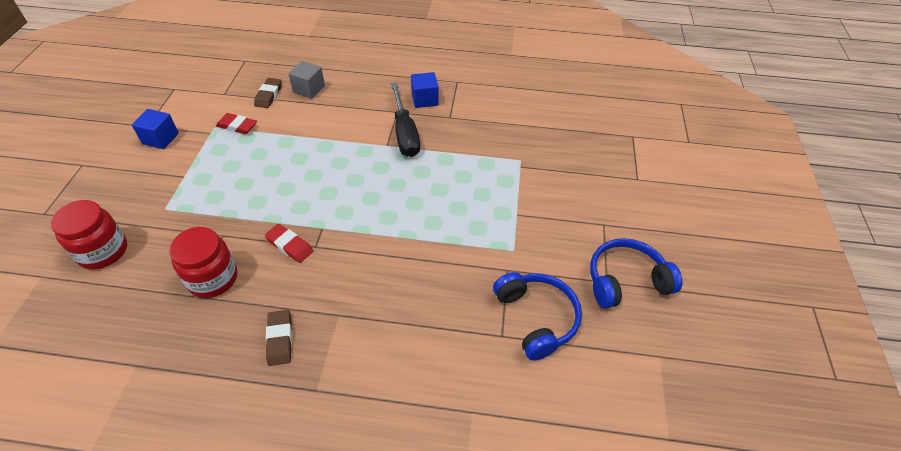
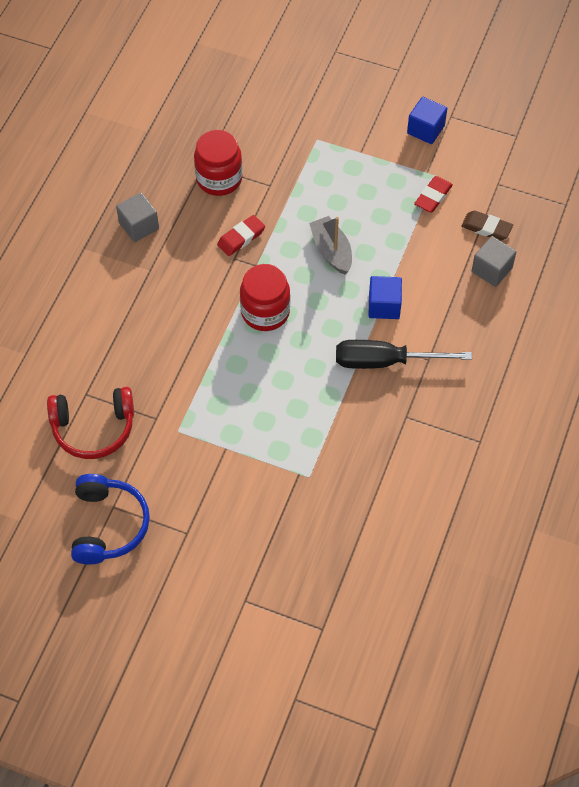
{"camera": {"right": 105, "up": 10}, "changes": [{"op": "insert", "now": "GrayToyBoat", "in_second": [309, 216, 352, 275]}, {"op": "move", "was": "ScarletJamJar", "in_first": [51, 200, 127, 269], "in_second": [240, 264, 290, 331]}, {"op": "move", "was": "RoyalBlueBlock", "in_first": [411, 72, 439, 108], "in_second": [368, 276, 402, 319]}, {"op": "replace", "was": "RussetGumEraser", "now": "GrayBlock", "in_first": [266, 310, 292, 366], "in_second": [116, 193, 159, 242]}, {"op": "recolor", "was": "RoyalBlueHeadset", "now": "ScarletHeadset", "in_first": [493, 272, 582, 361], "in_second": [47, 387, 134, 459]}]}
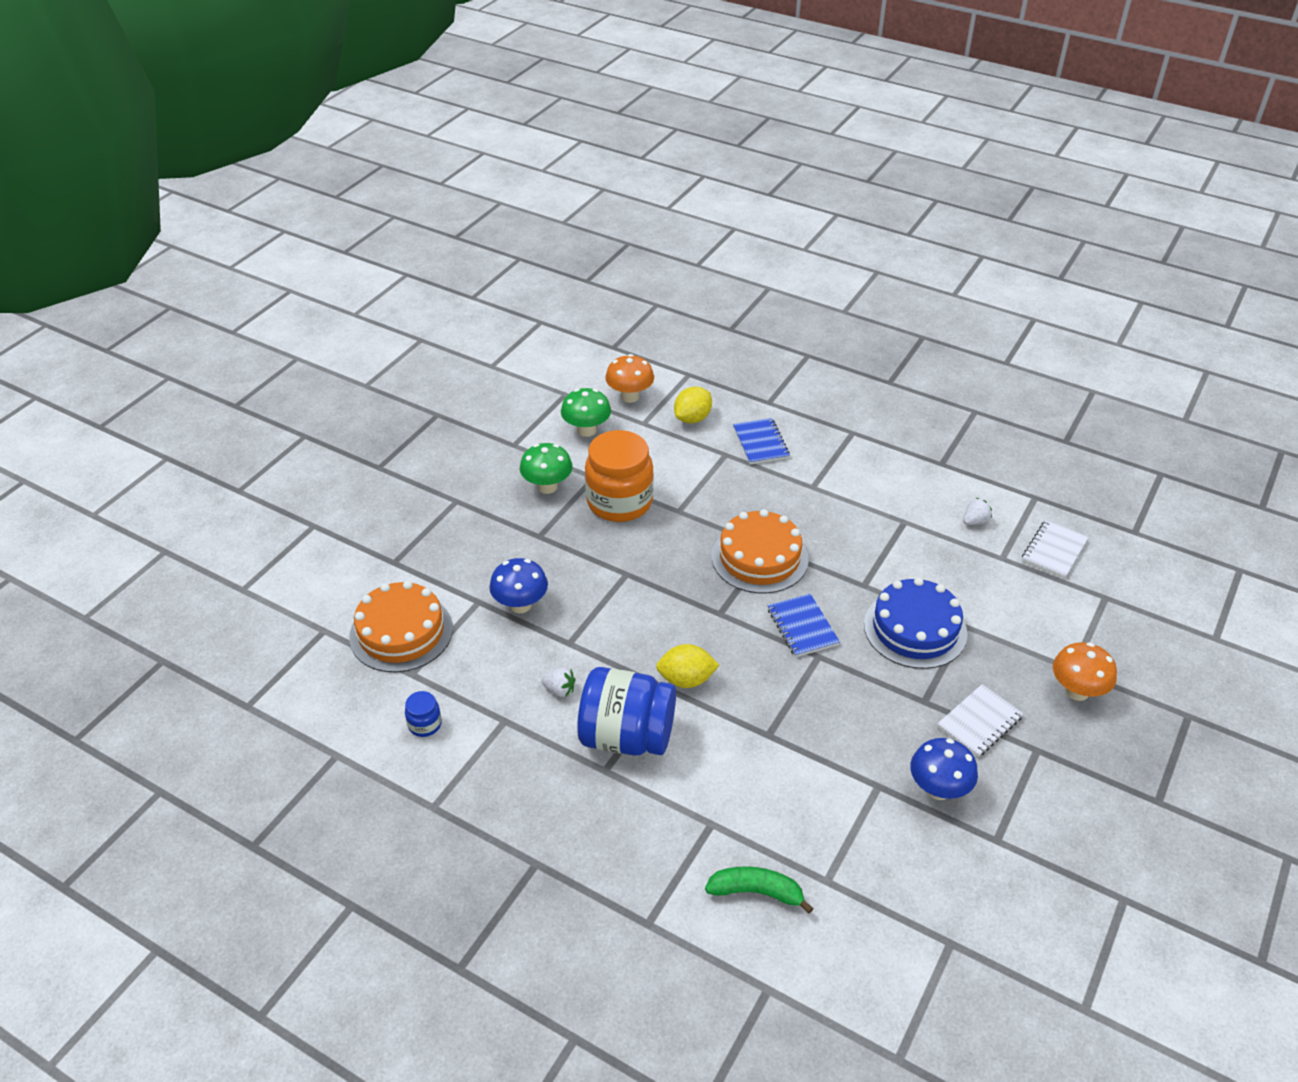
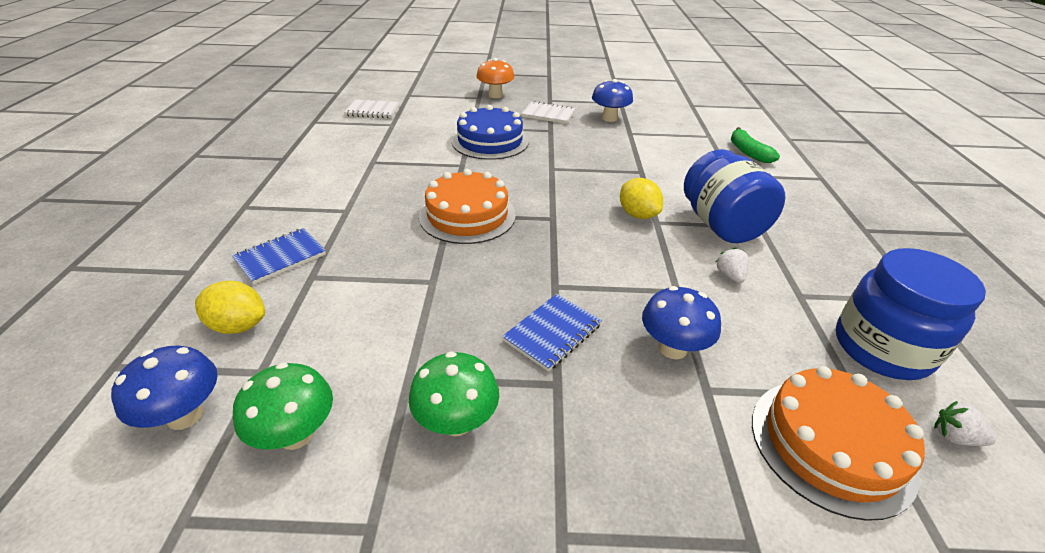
{"camera": {"right": -120, "up": -5}, "changes": [{"op": "delete", "was": "BrightOrangeJamJar", "in_first": [585, 430, 654, 522]}, {"op": "move", "was": "RoyalBlueNotebook", "in_first": [767, 594, 840, 657], "in_second": [502, 294, 602, 371]}, {"op": "move", "was": "PureWhiteBerry", "in_first": [963, 498, 992, 525], "in_second": [934, 401, 996, 446]}, {"op": "recolor", "was": "BrightOrangeFungus", "now": "RoyalBlueFungus", "in_first": [605, 354, 654, 403], "in_second": [111, 346, 218, 430]}, {"op": "resize", "was": "RoyalBlueJamJar", "in_first": [405, 691, 442, 737], "in_second": [836, 248, 986, 380], "ratio": 2.32}]}
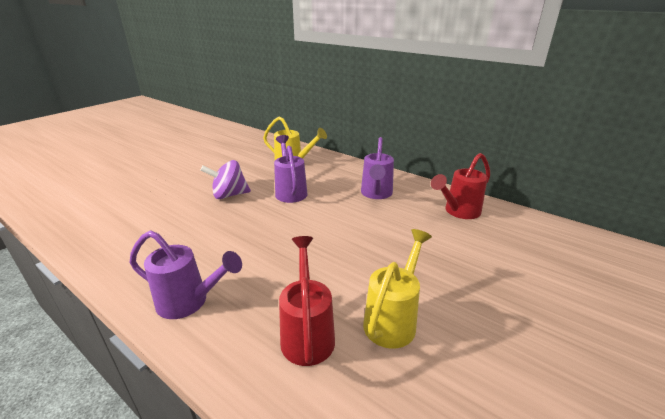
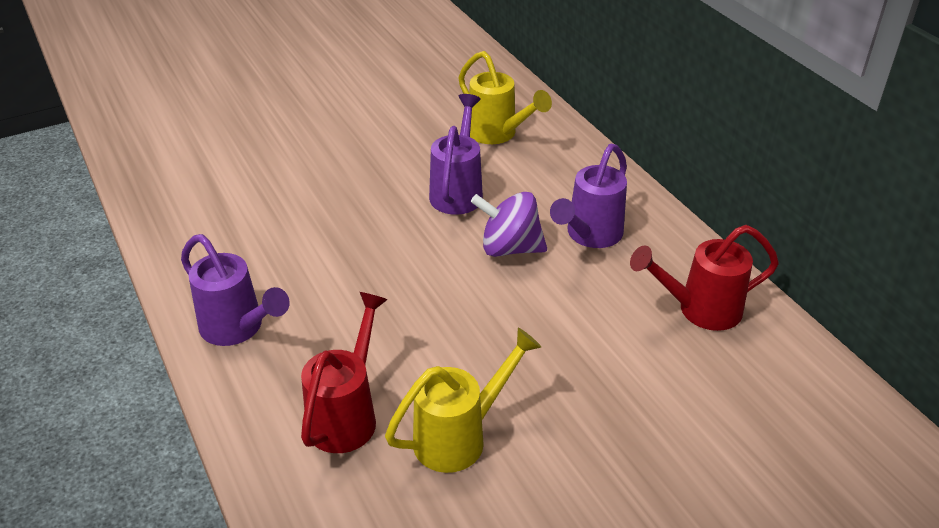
{"camera": {"right": 25, "up": 10}, "changes": [{"op": "move", "was": "VioletWhirligig", "in_first": [201, 160, 251, 199], "in_second": [471, 192, 547, 257]}]}
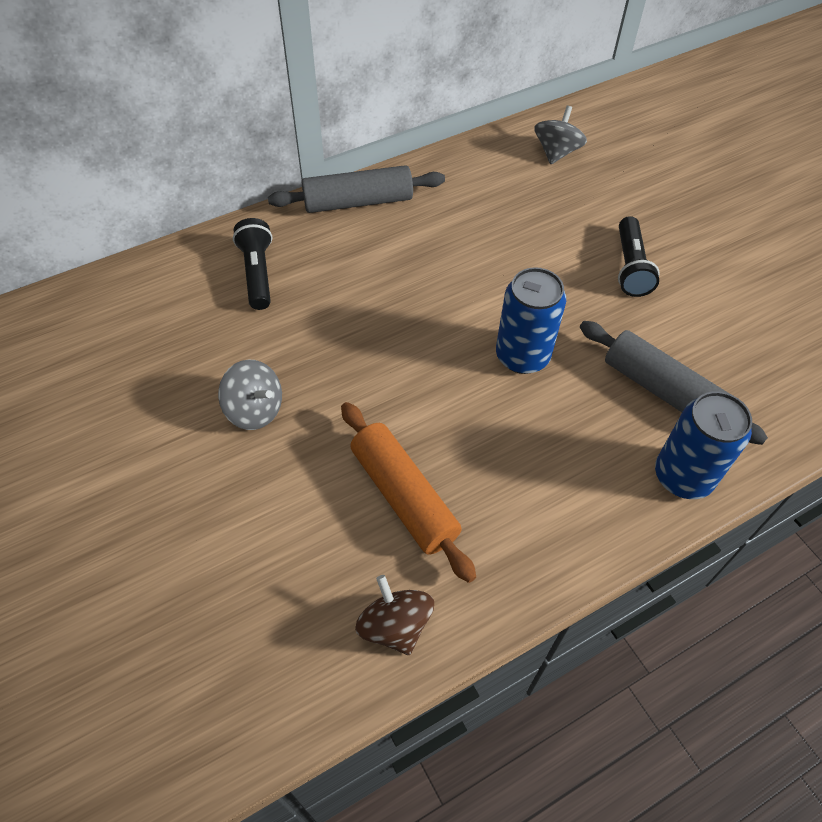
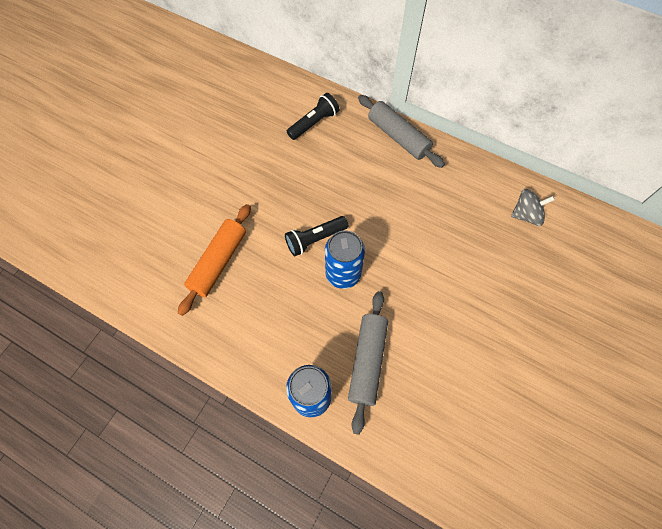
{"camera": {"right": 60, "up": 10}, "changes": [{"op": "delete", "was": "GrayWhirligig", "in_first": [218, 359, 282, 430]}, {"op": "delete", "was": "RussetWhirligig", "in_first": [355, 575, 434, 655]}, {"op": "move", "was": "EbonyTorch", "in_first": [618, 216, 660, 297], "in_second": [285, 216, 349, 256]}]}
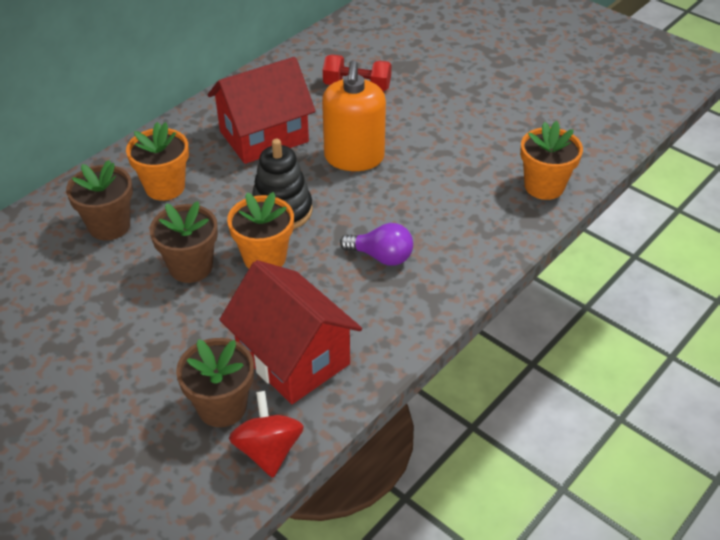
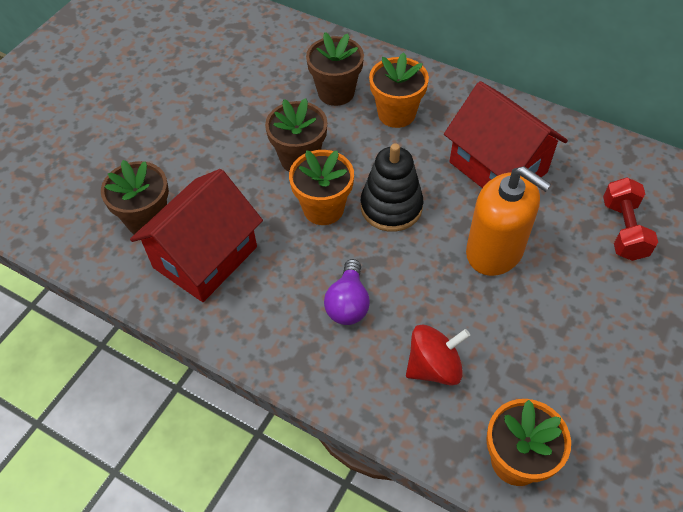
{"camera": {"right": 80, "up": 10}, "changes": [{"op": "move", "was": "ScarletWhirligig", "in_first": [229, 391, 304, 478], "in_second": [406, 324, 470, 385]}, {"op": "rotate", "was": "BrightOrangeSoapDispenser", "in_first": [322, 60, 386, 171], "in_second": [466, 166, 551, 276], "clockwise": -135}]}
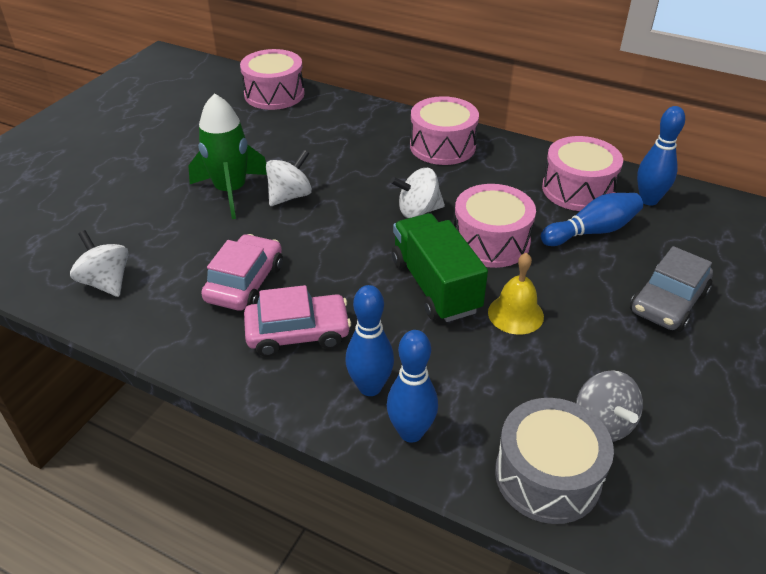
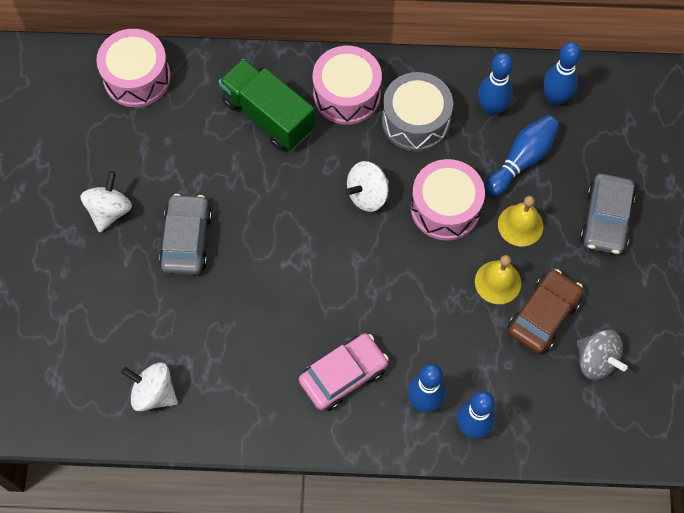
{"camera": {"right": -25, "up": 25}, "changes": [{"op": "delete", "was": "RosyCar", "in_first": [201, 234, 283, 311]}, {"op": "insert", "now": "YellowSchoolBell", "in_second": [498, 196, 544, 246]}, {"op": "insert", "now": "RussetCar", "in_second": [508, 269, 583, 354]}, {"op": "move", "was": "PureWhiteWhirligig", "in_first": [266, 150, 312, 206], "in_second": [80, 171, 132, 232]}, {"op": "move", "was": "GreenTruck", "in_first": [392, 213, 488, 322], "in_second": [219, 59, 315, 151]}, {"op": "move", "was": "GrayToyDrum", "in_first": [495, 398, 614, 524], "in_second": [382, 72, 453, 152]}, {"op": "replace", "was": "GreenSpaceship", "now": "GrayCar", "in_first": [188, 93, 267, 219], "in_second": [159, 194, 212, 275]}, {"op": "replace", "was": "RosyToyDrum", "now": "RoyalBlueTenpin", "in_first": [542, 136, 623, 211], "in_second": [478, 53, 513, 116]}]}
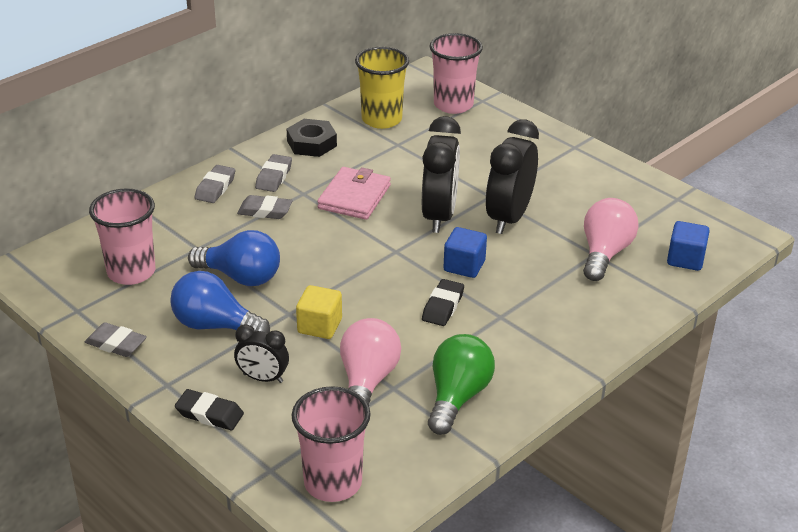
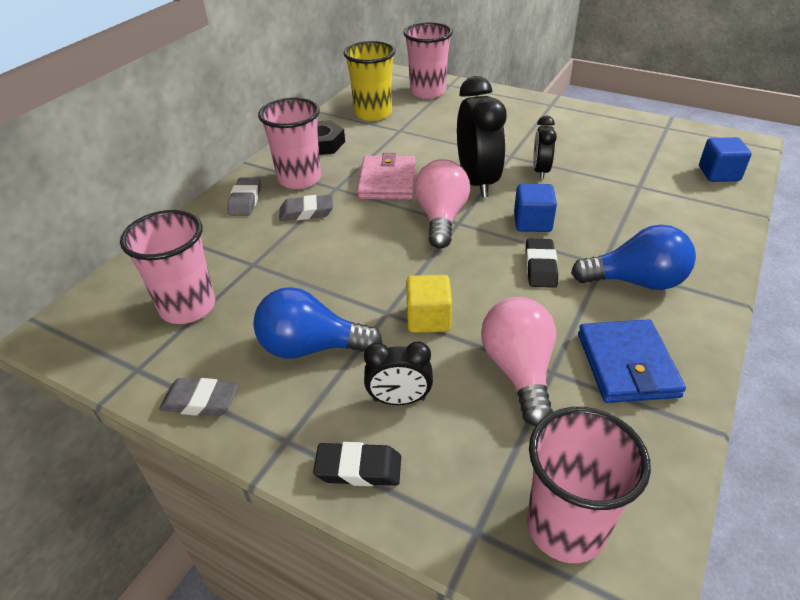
{"camera": {"right": -15, "up": 5}, "changes": [{"op": "move", "was": "RoyalBlueBulb", "in_first": [188, 230, 280, 286], "in_second": [571, 224, 696, 290]}, {"op": "move", "was": "RosyBulb", "in_first": [583, 198, 639, 281], "in_second": [414, 159, 470, 249]}, {"op": "replace", "was": "GrayGumEraser", "now": "RosyCup", "in_first": [255, 154, 292, 192], "in_second": [258, 97, 321, 189]}, {"op": "replace", "was": "GreenBulb", "now": "RoyalBlueBillfold", "in_first": [428, 334, 495, 435], "in_second": [578, 319, 686, 403]}, {"op": "resize", "was": "EbonyAlarmClock", "in_first": [486, 119, 539, 234], "in_second": [533, 115, 557, 179], "ratio": 0.55}]}
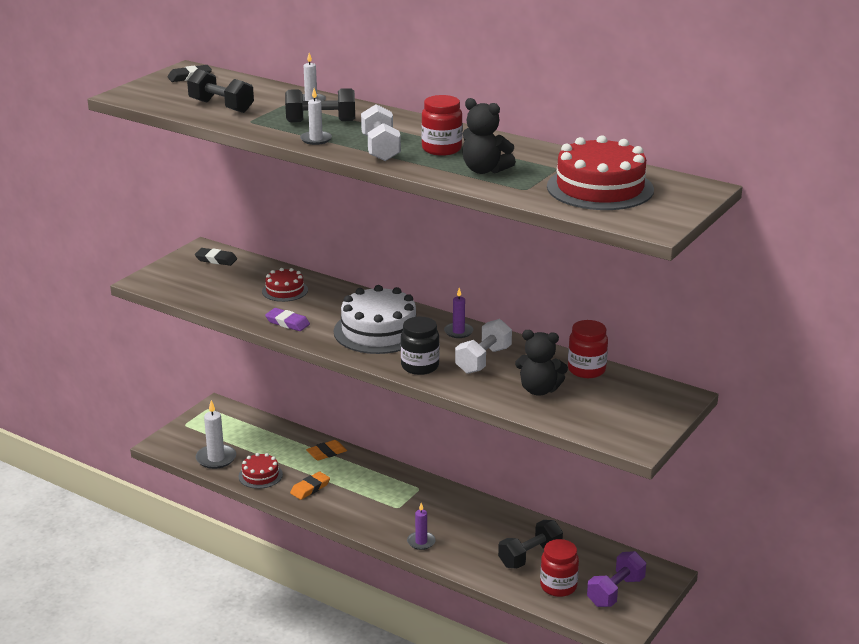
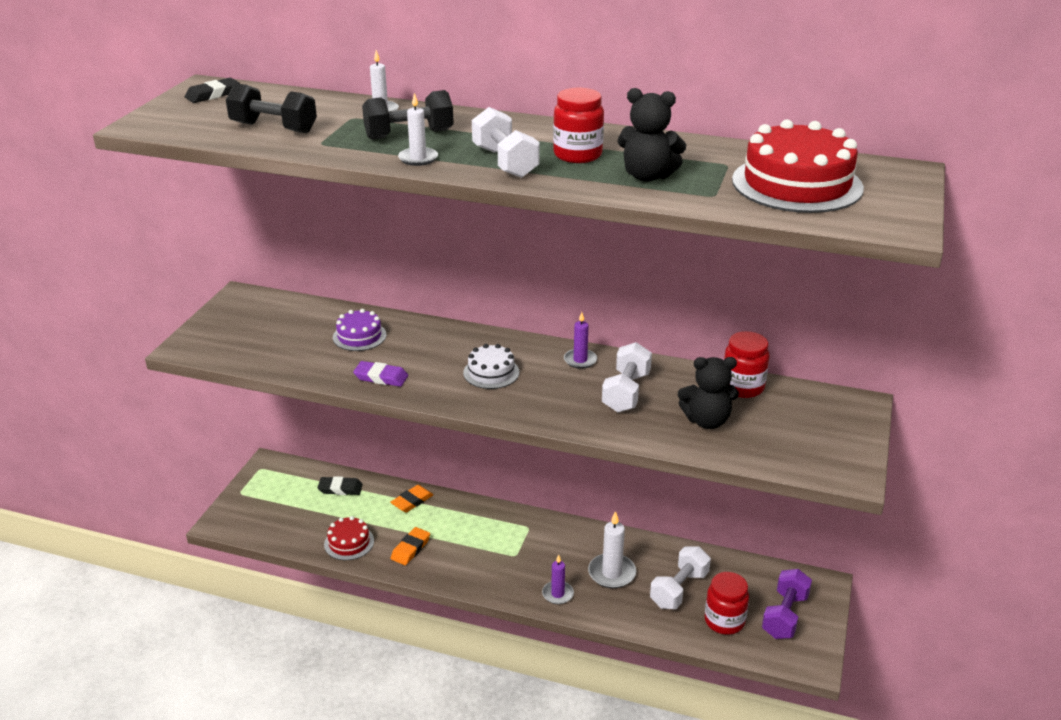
{"camera": {"right": -15, "up": 5}, "changes": [{"op": "delete", "was": "EbonyJamJar", "in_first": [401, 317, 439, 375]}, {"op": "move", "was": "EbonyGumEraser", "in_first": [195, 248, 237, 266], "in_second": [318, 476, 363, 495]}, {"op": "move", "was": "PureWhiteCandle", "in_first": [196, 400, 236, 469], "in_second": [588, 511, 636, 588]}, {"op": "recolor", "was": "ScarletGateau", "now": "VioletGateau", "in_first": [262, 268, 308, 302], "in_second": [333, 309, 387, 351]}, {"op": "recolor", "was": "EbonyFreeWeight", "now": "PureWhiteFreeWeight", "in_first": [498, 520, 563, 569], "in_second": [650, 546, 711, 609]}, {"op": "resize", "was": "PureWhiteGateau", "in_first": [334, 285, 417, 354], "in_second": [463, 344, 519, 389], "ratio": 0.53}]}
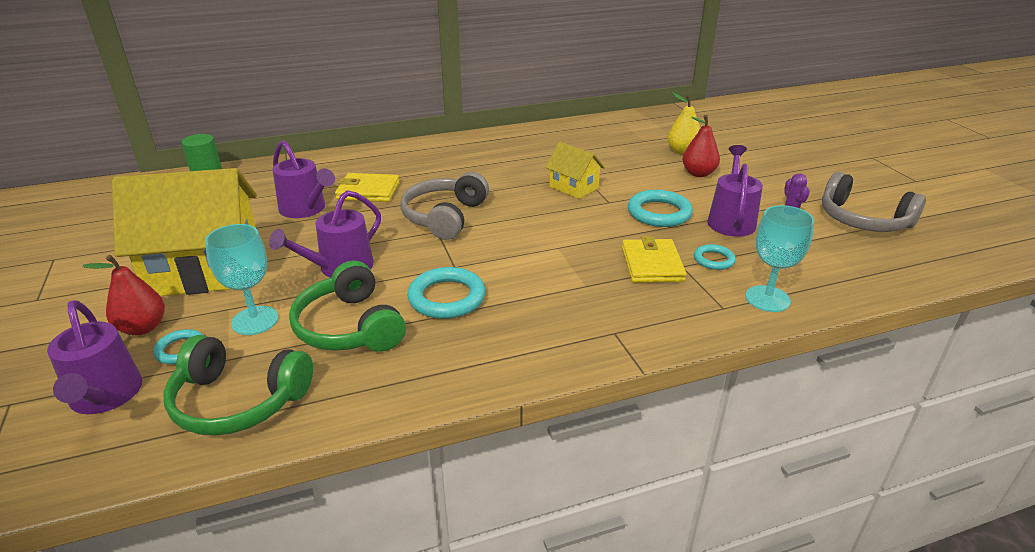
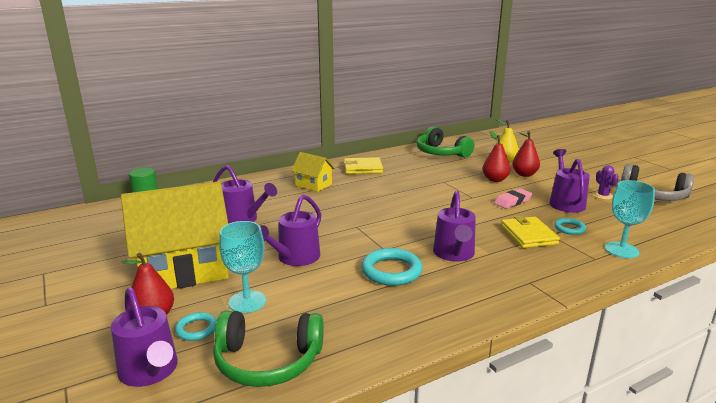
{"camera": {"right": -10, "up": -10}, "changes": [{"op": "delete", "was": "GrayHeadset", "in_first": [400, 172, 489, 240]}, {"op": "insert", "now": "VioletWateringCan", "in_second": [433, 190, 476, 262]}, {"op": "insert", "now": "ScarletToyPear", "in_second": [482, 131, 511, 182]}, {"op": "move", "was": "GreenHeadset", "in_first": [289, 260, 406, 352], "in_second": [417, 127, 474, 158]}, {"op": "move", "was": "YellowBillfold", "in_first": [335, 173, 399, 202], "in_second": [343, 157, 383, 174]}, {"op": "move", "was": "YellowHouse", "in_first": [545, 142, 605, 199], "in_second": [291, 152, 335, 192]}, {"op": "replace", "was": "AquaTorus", "now": "RosyGumEraser", "in_first": [628, 190, 693, 227], "in_second": [494, 188, 532, 209]}]}
